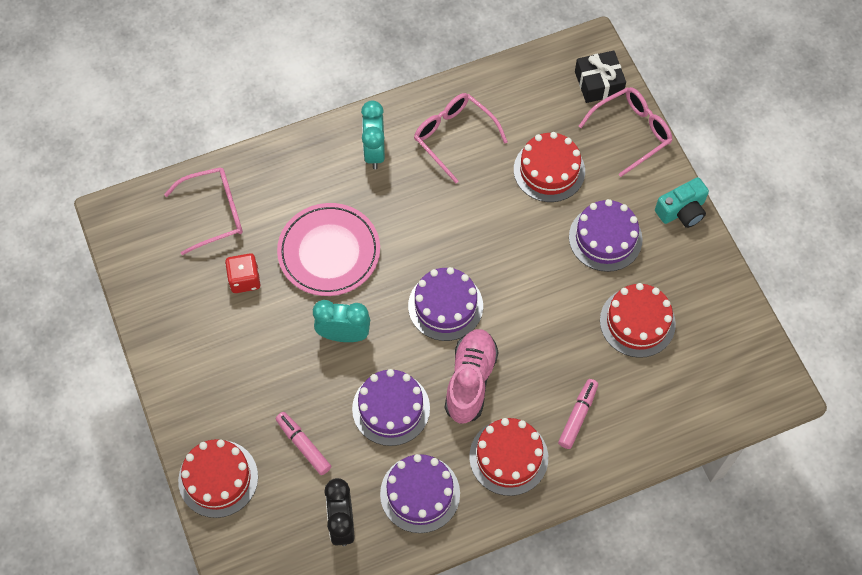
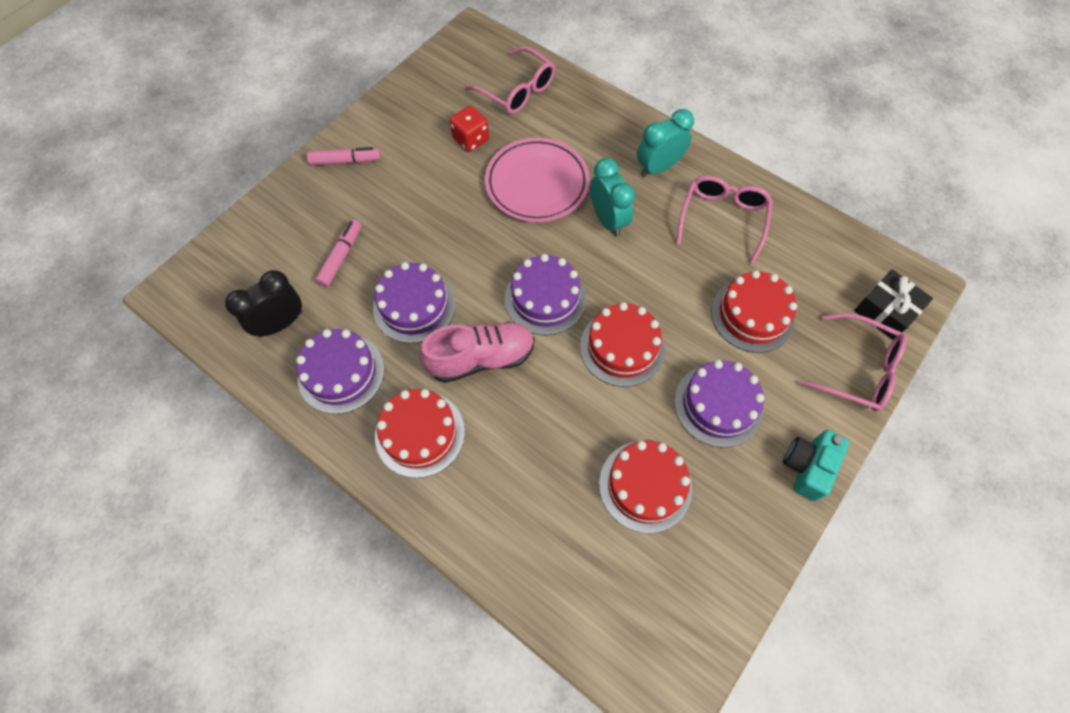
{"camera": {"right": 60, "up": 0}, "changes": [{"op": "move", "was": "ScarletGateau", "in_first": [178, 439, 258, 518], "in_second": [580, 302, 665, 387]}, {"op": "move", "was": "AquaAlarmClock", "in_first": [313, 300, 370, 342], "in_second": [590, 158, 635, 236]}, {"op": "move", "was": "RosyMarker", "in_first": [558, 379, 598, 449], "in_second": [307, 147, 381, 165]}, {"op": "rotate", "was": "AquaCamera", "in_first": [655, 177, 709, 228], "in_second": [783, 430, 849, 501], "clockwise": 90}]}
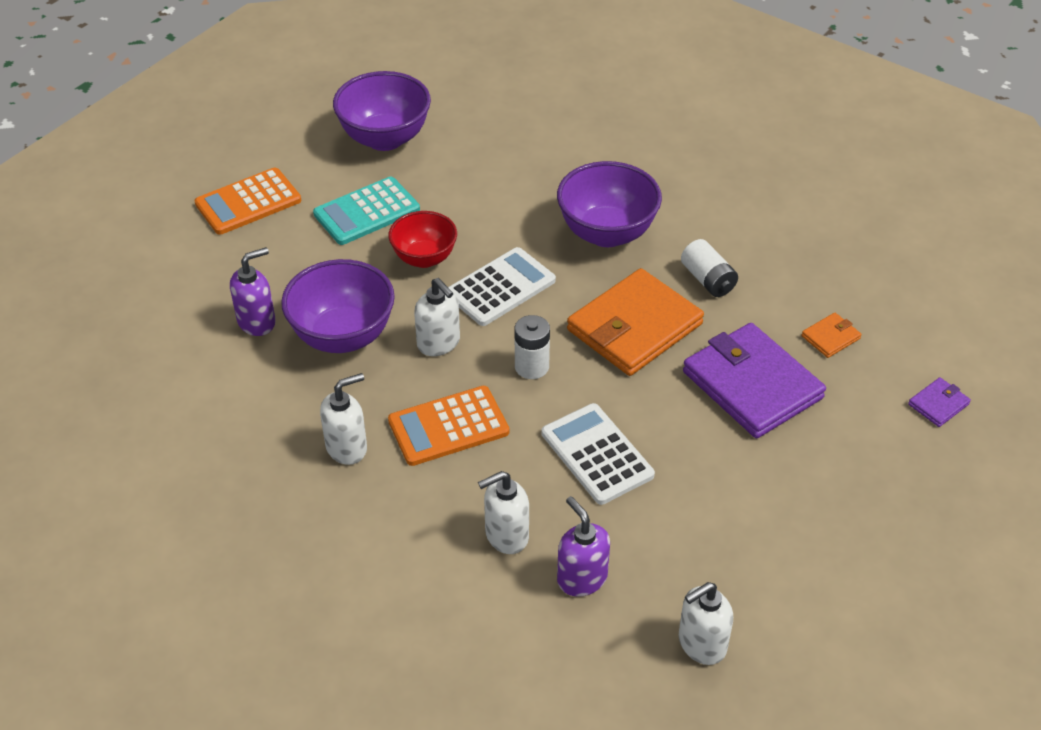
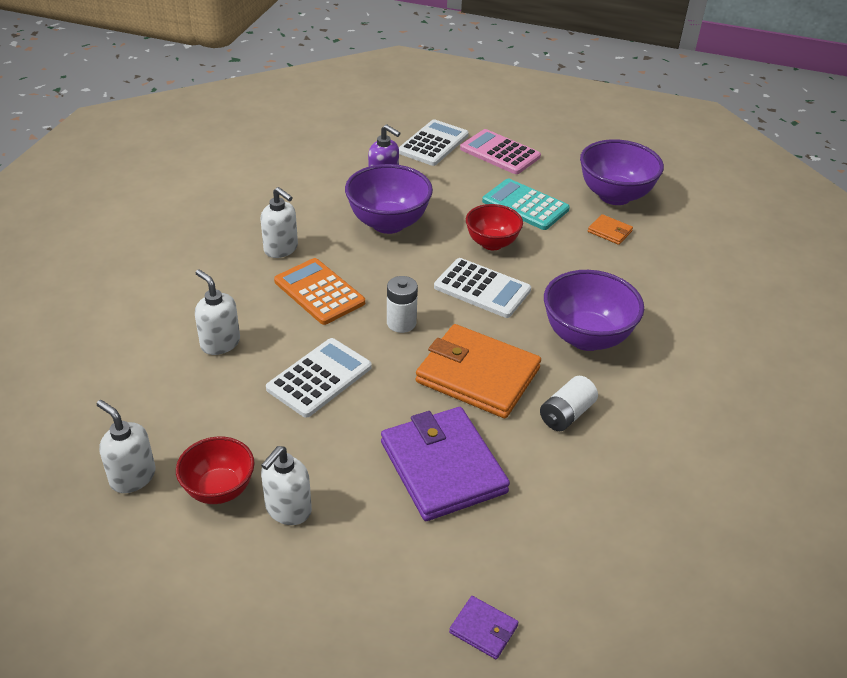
{"camera": {"right": 70, "up": -5}, "changes": [{"op": "delete", "was": "VioletSoapDispenser", "in_first": [557, 496, 610, 597]}, {"op": "insert", "now": "ScarletBowl", "in_second": [176, 437, 255, 504]}, {"op": "insert", "now": "PureWhitePocketCalculator", "in_second": [399, 119, 469, 166]}, {"op": "move", "was": "PureWhiteSoapDispenser", "in_first": [414, 278, 460, 356], "in_second": [261, 446, 312, 525]}, {"op": "move", "was": "BrightOrangeBillfold", "in_first": [802, 313, 861, 358], "in_second": [588, 214, 633, 245]}, {"op": "recolor", "was": "BrightOrangePocketCalculator", "now": "RosyPocketCalculator", "in_first": [195, 168, 301, 235], "in_second": [460, 129, 541, 174]}, {"op": "rotate", "was": "VioletBillfold", "in_first": [683, 323, 826, 438], "in_second": [381, 407, 510, 521], "clockwise": -60}]}
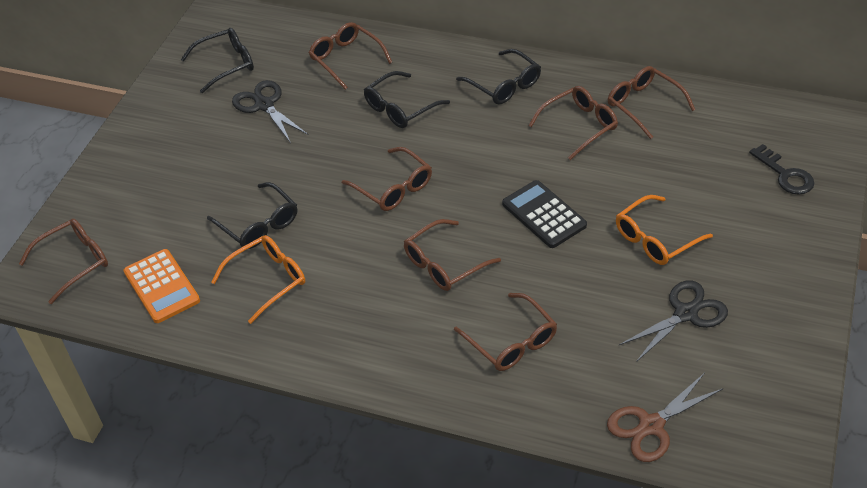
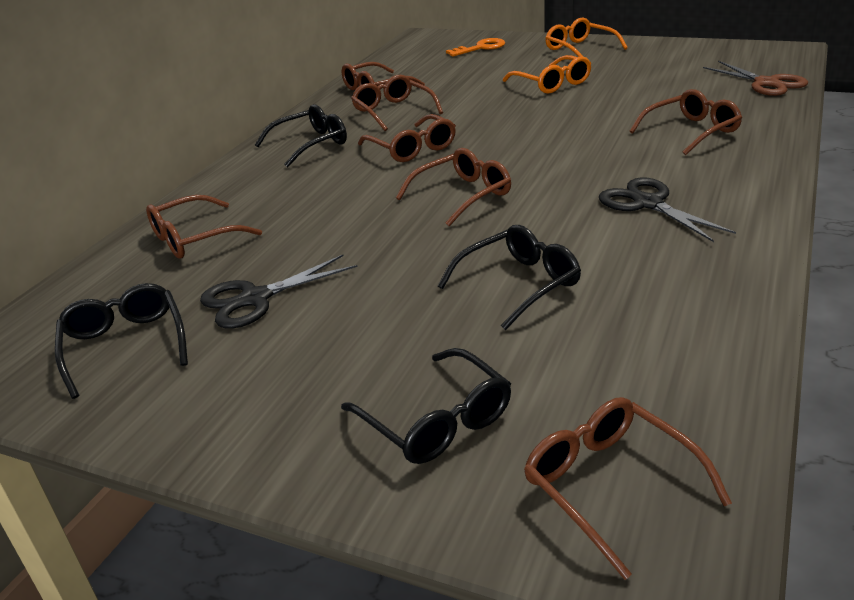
{"camera": {"right": -85, "up": -15}, "changes": [{"op": "delete", "was": "BrightOrangePocketCalculator", "in_first": [123, 249, 200, 323]}, {"op": "delete", "was": "EbonyPocketCalculator", "in_first": [502, 180, 587, 248]}, {"op": "move", "was": "BrightOrangeGlasses", "in_first": [211, 235, 305, 324], "in_second": [545, 18, 628, 57]}, {"op": "move", "was": "EbonyGlasses", "in_first": [364, 71, 450, 128], "in_second": [341, 348, 511, 464]}, {"op": "move", "was": "RussetGlasses", "in_first": [404, 219, 501, 291], "in_second": [358, 114, 456, 162]}, {"op": "move", "was": "EbonyShears", "in_first": [619, 280, 728, 362], "in_second": [599, 177, 736, 242]}, {"op": "recolor", "was": "EbonyKey", "now": "BrightOrangeKey", "in_first": [749, 144, 814, 195], "in_second": [446, 38, 505, 56]}]}
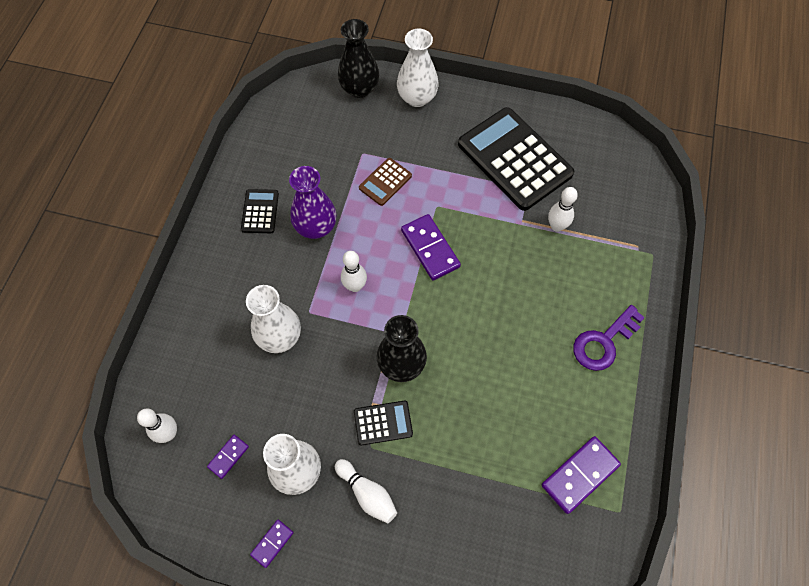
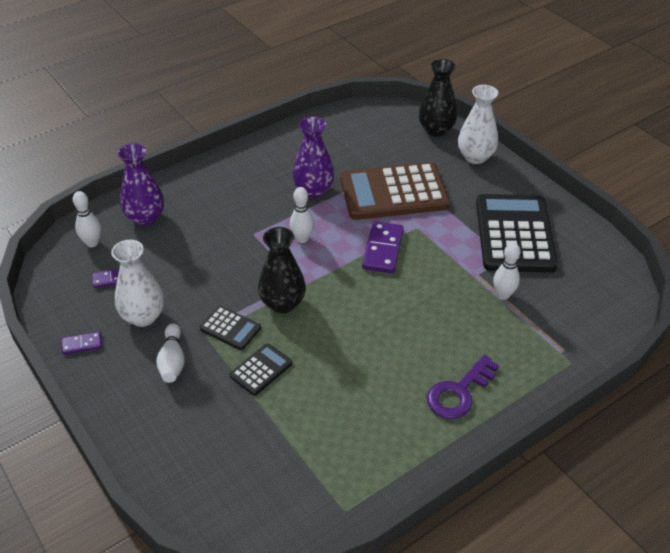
{"camera": {"right": 40, "up": -20}, "changes": [{"op": "delete", "was": "PureWhiteVase", "in_first": [246, 285, 301, 353]}, {"op": "delete", "was": "VioletDomino", "in_first": [542, 436, 621, 514]}, {"op": "insert", "now": "VioletVase", "in_second": [118, 143, 164, 226]}, {"op": "move", "was": "EbonyPocketCalculator", "in_first": [241, 189, 279, 233], "in_second": [230, 343, 292, 396]}, {"op": "rotate", "was": "VioletKey", "in_first": [573, 305, 645, 371], "in_second": [427, 355, 499, 419], "clockwise": -45}, {"op": "resize", "was": "RussetPocketCalculator", "in_first": [359, 158, 412, 206], "in_second": [340, 162, 450, 220], "ratio": 2.2}]}
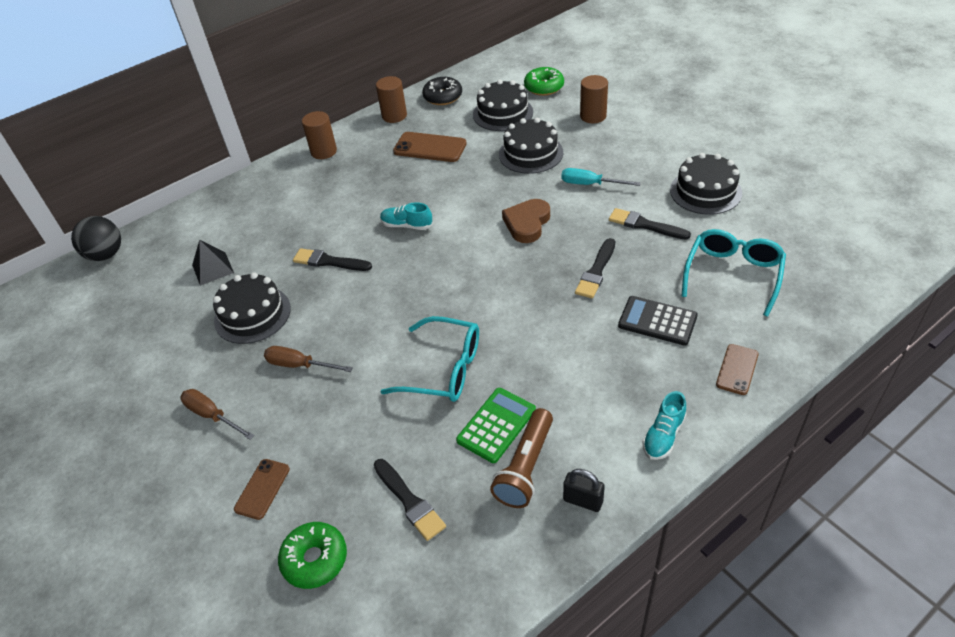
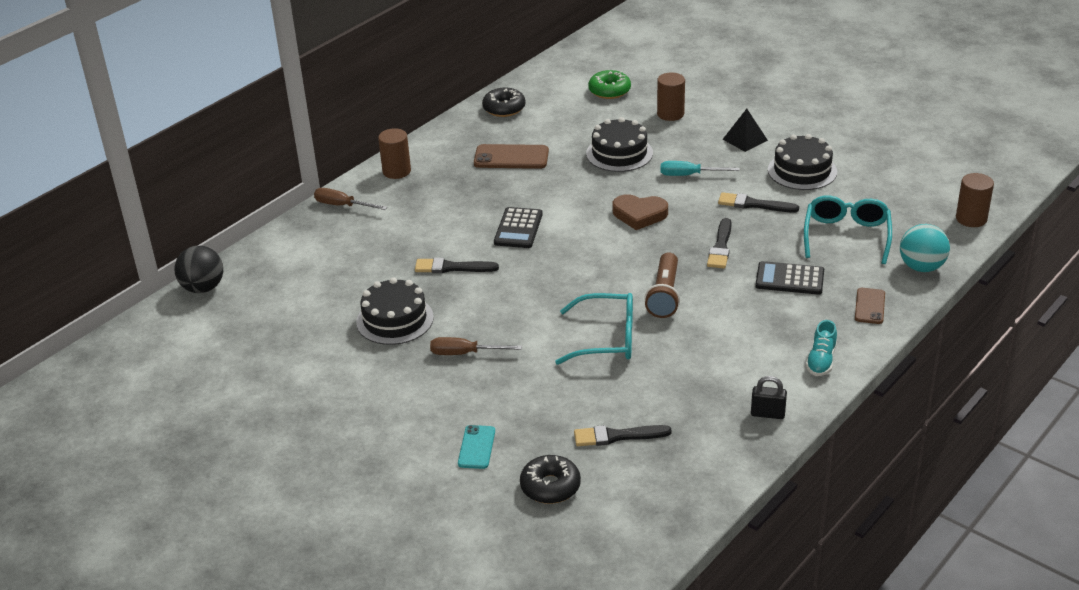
{"camera": {"right": -15, "up": -10}, "changes": [{"op": "delete", "was": "GreenPocketCalculator", "in_first": [456, 388, 536, 463]}, {"op": "delete", "was": "EbonyGateau", "in_first": [473, 79, 533, 131]}, {"op": "insert", "now": "AquaBall", "in_second": [900, 224, 950, 272]}, {"op": "move", "was": "RussetHandScrewdriver", "in_first": [180, 389, 255, 440], "in_second": [314, 188, 387, 210]}, {"op": "move", "was": "EbonySolidPyramid", "in_first": [192, 240, 234, 286], "in_second": [723, 109, 768, 152]}, {"op": "move", "was": "RussetCylinder", "in_first": [376, 76, 407, 123], "in_second": [956, 173, 994, 227]}, {"op": "move", "was": "RussetTorch", "in_first": [490, 408, 553, 508], "in_second": [644, 252, 680, 318]}, {"op": "replace", "was": "AquaSneaker", "now": "EbonyPocketCalculator", "in_first": [380, 202, 433, 230], "in_second": [494, 207, 543, 248]}, {"op": "recolor", "was": "RussetSmartphone", "now": "AquaSmartphone", "in_first": [234, 459, 290, 520], "in_second": [458, 425, 495, 469]}, {"op": "recolor", "was": "GreenDonut", "now": "EbonyDonut", "in_first": [278, 522, 347, 589], "in_second": [520, 455, 581, 504]}, {"op": "rotate", "was": "EbonyBrush", "in_first": [374, 459, 446, 541], "in_second": [574, 425, 672, 446], "clockwise": 135}, {"op": "rotate", "was": "RussetLoveHeart", "in_first": [502, 199, 550, 243], "in_second": [612, 194, 668, 230], "clockwise": -90}]}
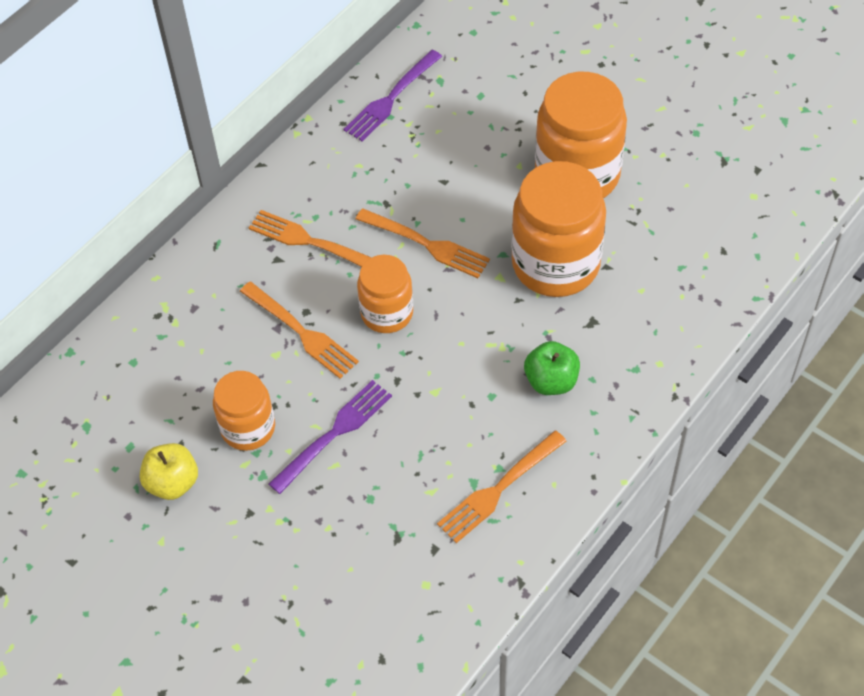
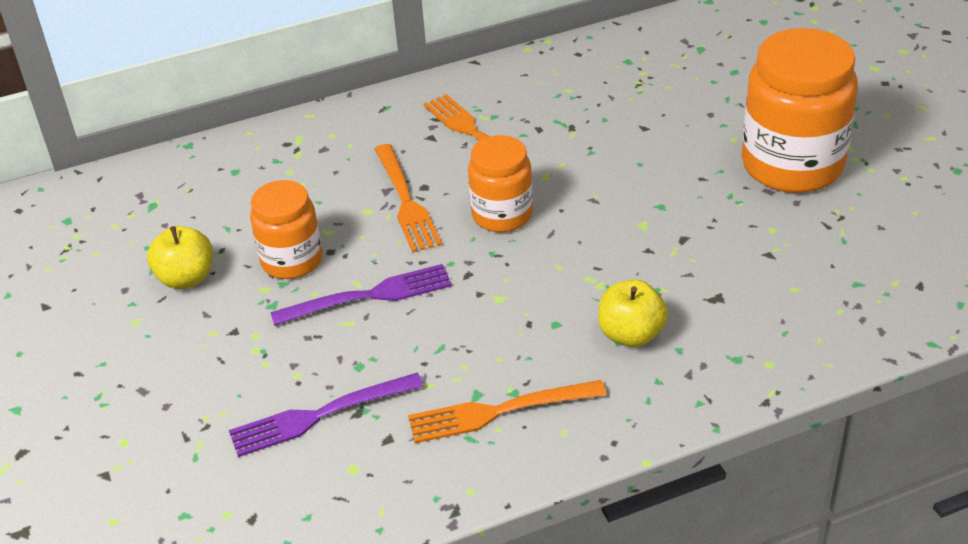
{"camera": {"right": 30, "up": -15}, "changes": [{"op": "delete", "was": "BrightOrangeFork", "in_first": [356, 208, 490, 278]}, {"op": "delete", "was": "BrightOrangeJamJar", "in_first": [511, 161, 606, 297]}, {"op": "move", "was": "VioletFork", "in_first": [343, 50, 442, 141], "in_second": [229, 373, 424, 457]}, {"op": "recolor", "was": "GreenAppleFruit", "now": "YellowAppleFruit", "in_first": [524, 341, 580, 395], "in_second": [598, 280, 668, 347]}]}
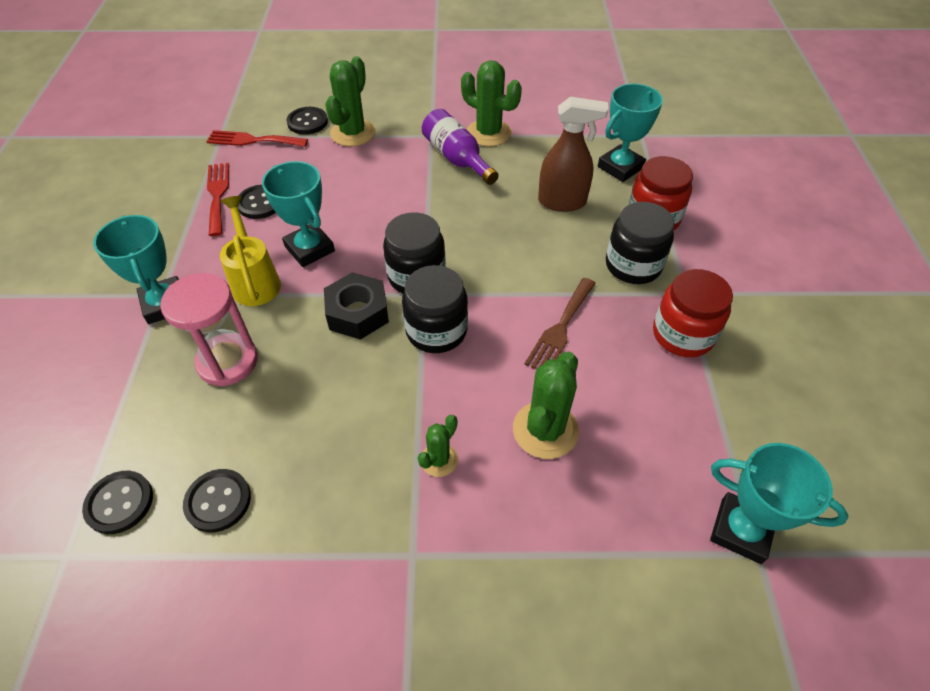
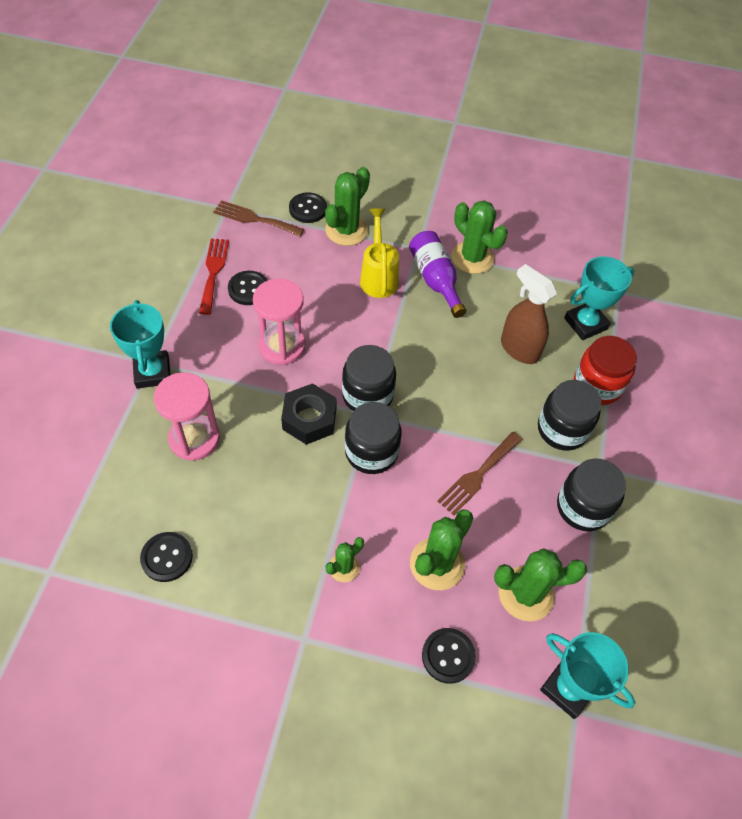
{"camera": {"right": 10, "up": 5}, "changes": [{"op": "insert", "now": "GreenCactus", "in_second": [494, 548, 587, 621]}, {"op": "move", "was": "EbonySewingButton", "in_first": [82, 471, 153, 534], "in_second": [422, 628, 476, 684]}, {"op": "move", "was": "YellowWateringCan", "in_first": [220, 196, 281, 306], "in_second": [360, 208, 399, 298]}, {"op": "replace", "was": "AquaPrizeCup", "now": "RosySandTimer", "in_first": [262, 161, 335, 267], "in_second": [253, 279, 305, 365]}, {"op": "recolor", "was": "ScarletFork", "now": "RussetFork", "in_first": [206, 130, 308, 147], "in_second": [213, 200, 304, 237]}, {"op": "recolor", "was": "ScarletJamJar", "now": "EbonyJamJar", "in_first": [653, 269, 733, 357], "in_second": [557, 458, 626, 531]}, {"op": "rotate", "was": "RussetSprayCleaner", "in_first": [538, 97, 608, 212], "in_second": [501, 264, 557, 364], "clockwise": -150}]}
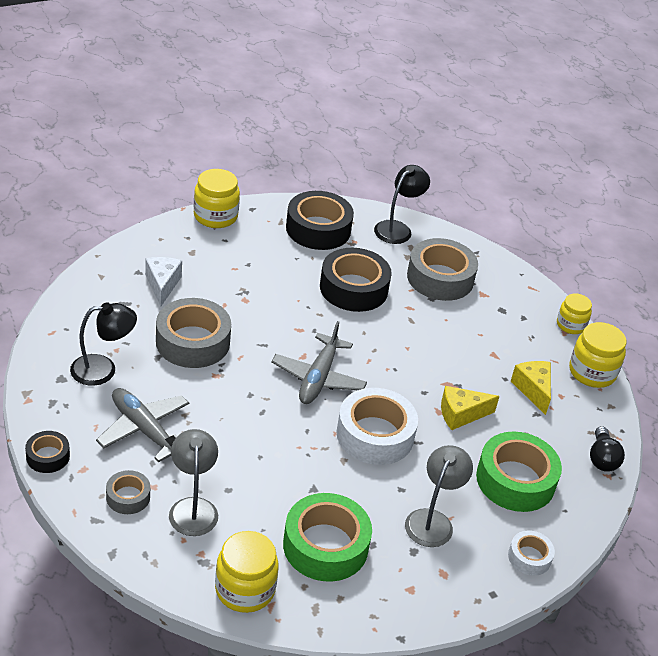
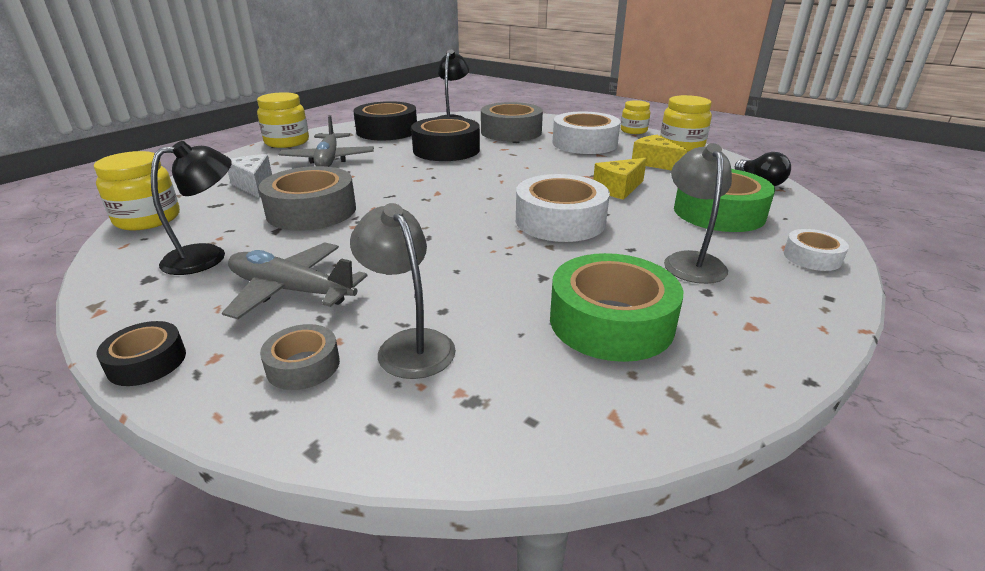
{"camera": {"right": -20, "up": -10}, "changes": [{"op": "insert", "now": "PureWhiteStickyTape", "in_second": [553, 112, 621, 154]}, {"op": "move", "was": "YellowJamJar", "in_first": [215, 531, 279, 613], "in_second": [94, 151, 180, 230]}, {"op": "move", "was": "GrayAeroplane", "in_first": [271, 321, 367, 404], "in_second": [279, 115, 374, 167]}]}
